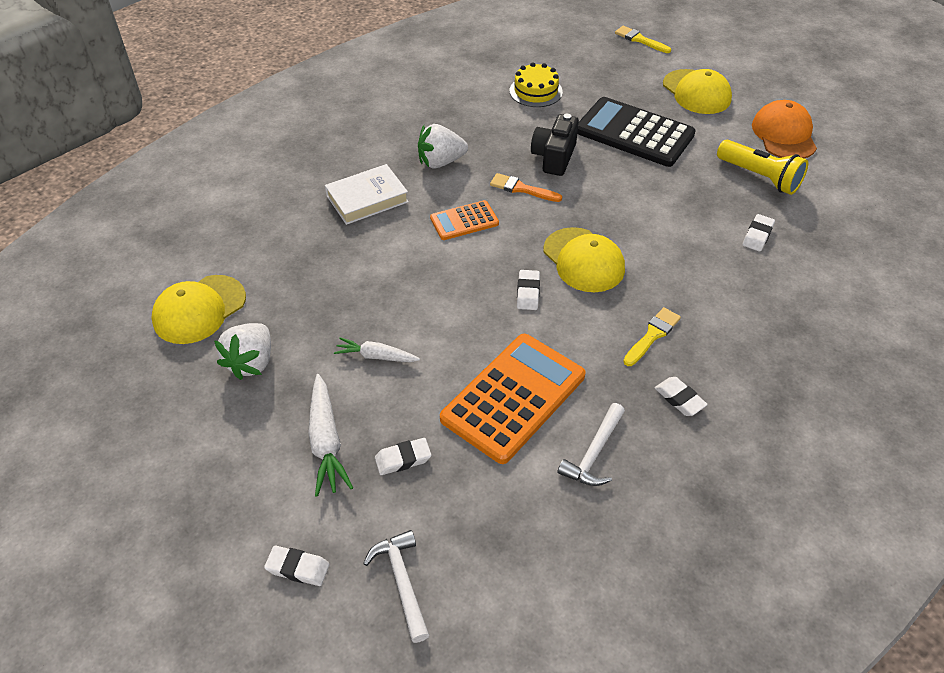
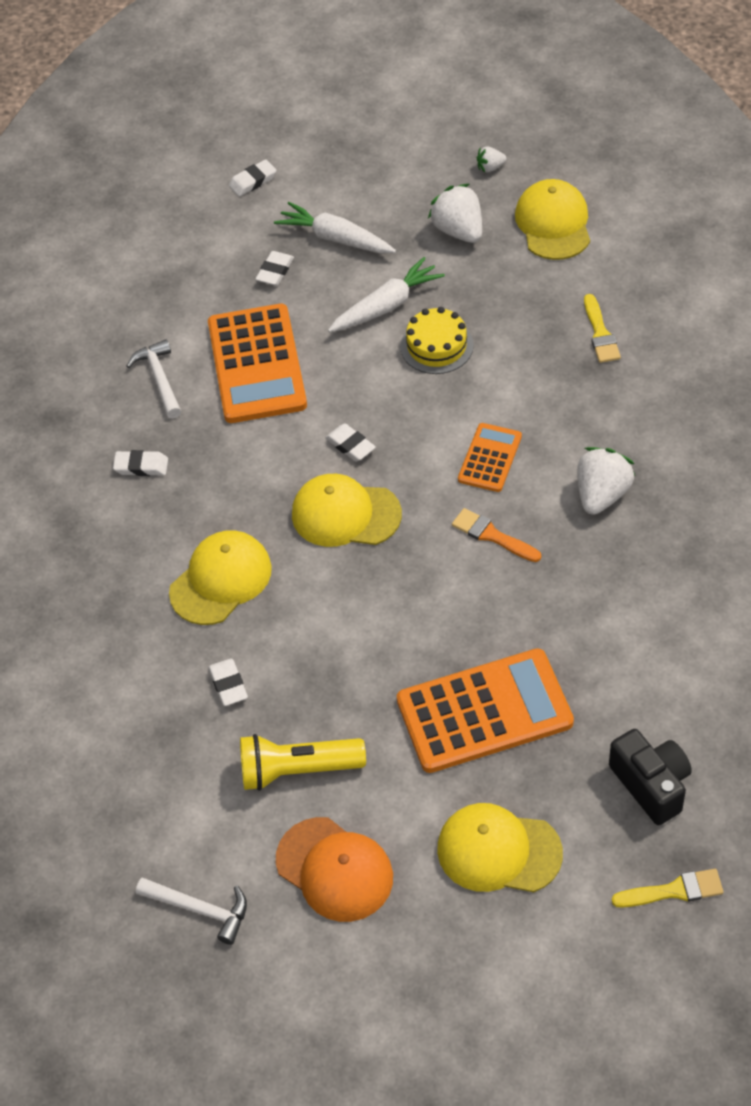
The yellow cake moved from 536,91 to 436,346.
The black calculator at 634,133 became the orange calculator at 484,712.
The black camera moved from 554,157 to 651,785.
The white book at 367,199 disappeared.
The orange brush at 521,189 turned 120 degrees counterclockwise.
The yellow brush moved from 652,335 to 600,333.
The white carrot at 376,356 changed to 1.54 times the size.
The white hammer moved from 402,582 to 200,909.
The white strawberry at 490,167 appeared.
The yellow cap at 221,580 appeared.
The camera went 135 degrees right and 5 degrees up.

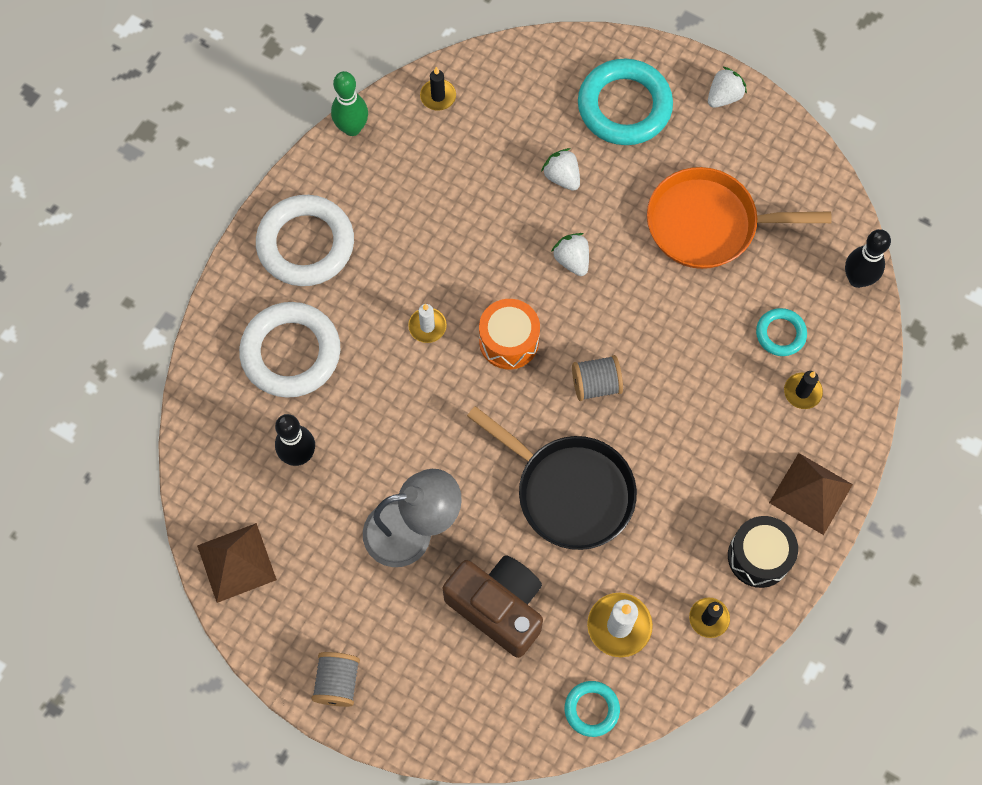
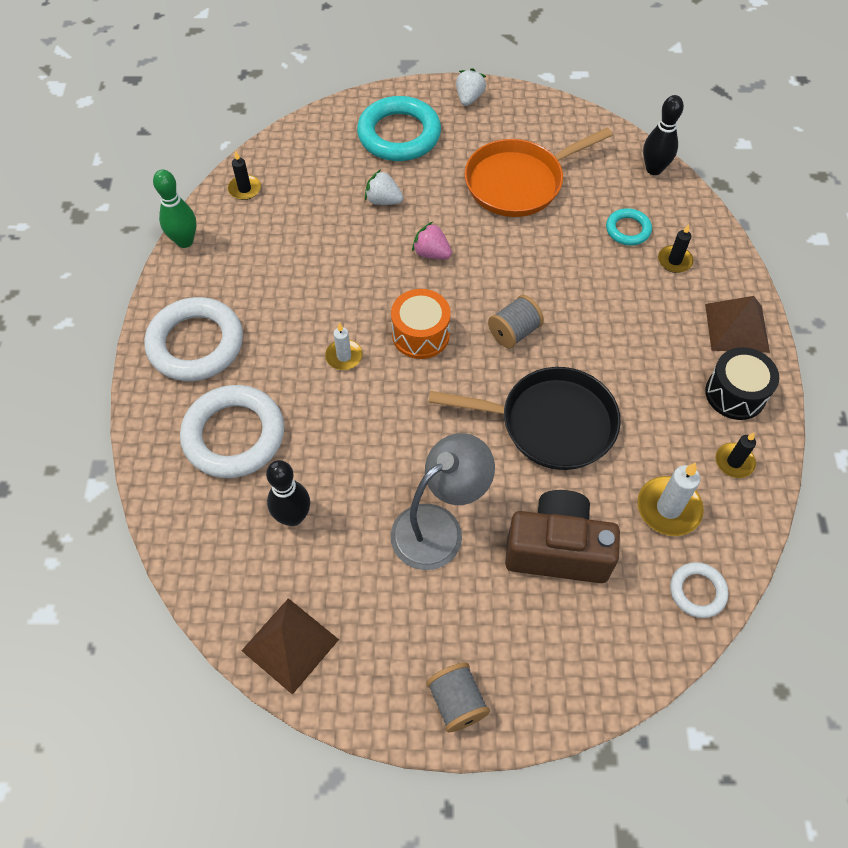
The white strawberry at 572,260 became the pink strawberry at 431,253.
The turquoise ring at 591,709 became the white ring at 697,591.
The camera went 30 degrees left and 10 degrees down.

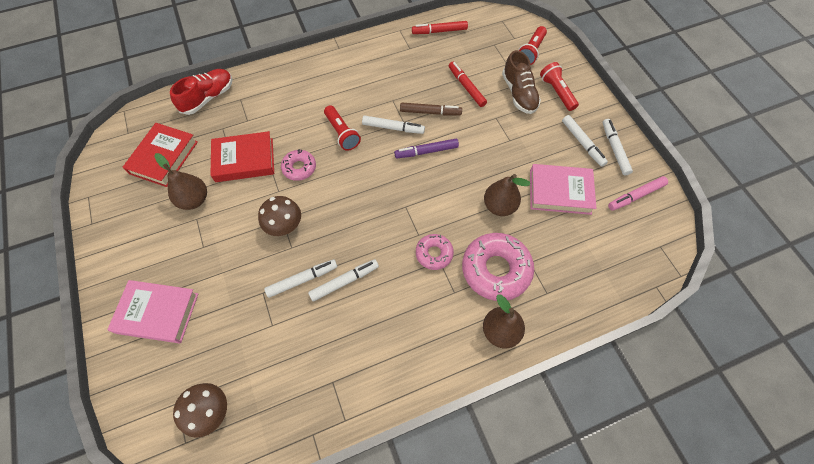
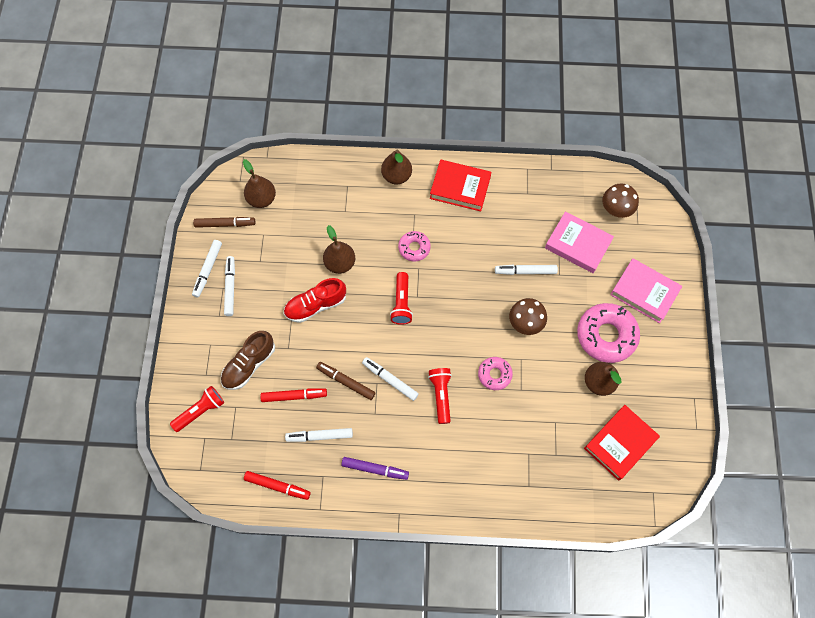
The brown shoe at 519,94 turned 150 degrees counterclockwise.
The red marker at 466,87 turned 90 degrees counterclockwise.
The red flashlight moved from 556,92 to 401,303.
The red shoe moved from 208,98 to 315,305.
The red book moved from 244,160 to 460,188.
The purple marker moved from 426,151 to 375,469.
The pink book moved from 560,192 to 578,244.
The pink marker at 635,196 became the brown marker at 225,224.
The pink donut moved from 496,270 to 606,335.
The white marker moved from 344,281 to 319,436.
The brown pear at 262,199 appeared.
The camera went 155 degrees left and 5 degrees up.

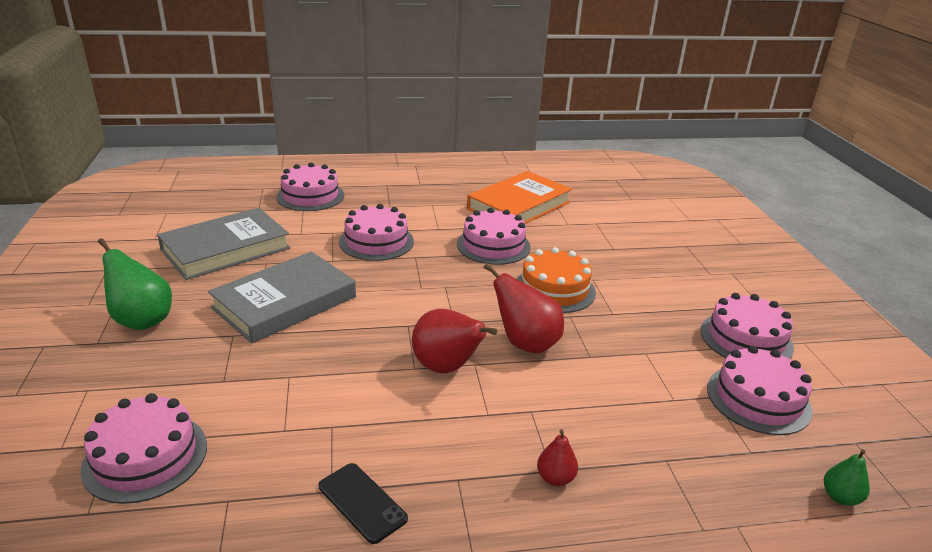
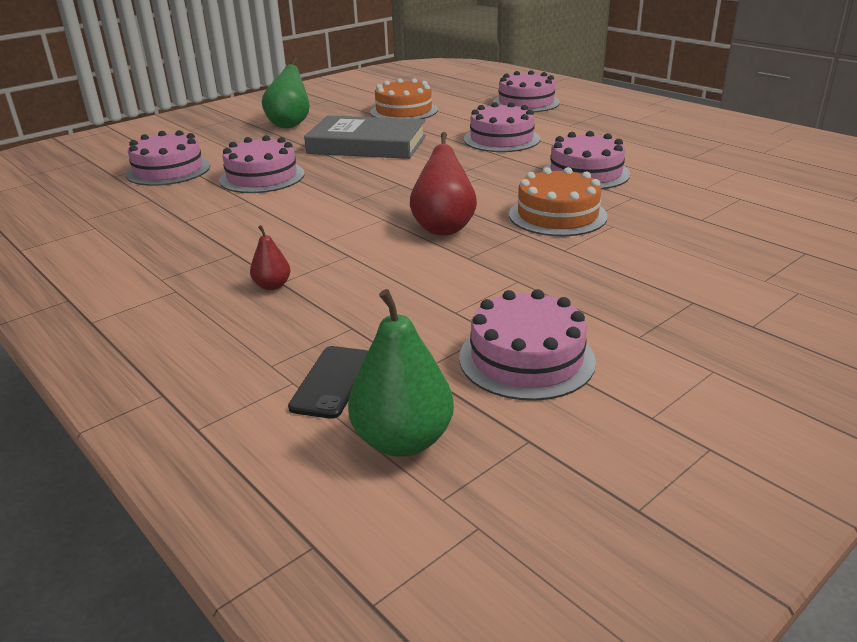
The orange book at 519,205 disappeared.
The grey book at 226,249 was replaced by the orange cake at 404,111.
The pink cake moved from 746,339 to 262,177.
The red pear at 447,368 disappeared.
The green pear at 840,497 changed to 1.90 times the size.
The black phone moved from 362,502 to 332,382.
The camera went 60 degrees right and 0 degrees up.

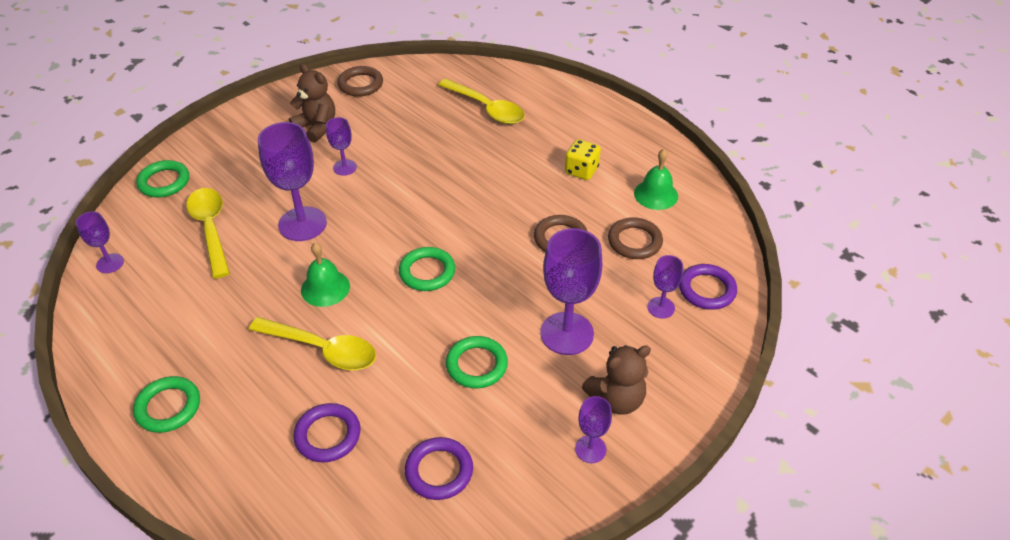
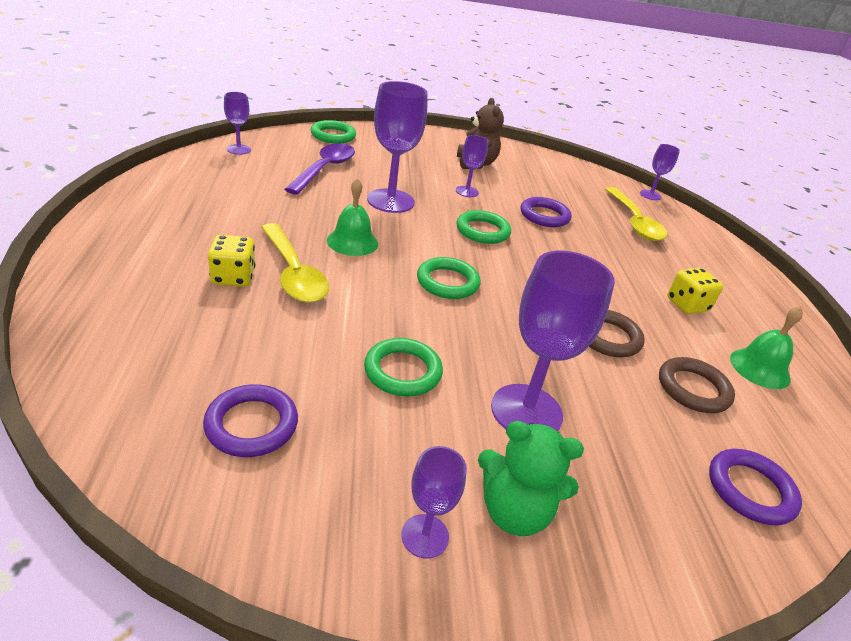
The brown ring at 360,84 disappeared.
The yellow spoon at 211,229 became the purple spoon at 325,169.
The purple goblet moved from 661,307 to 650,195.
The brown teddy bear at 616,399 became the green teddy bear at 514,511.
The green ring moved from 168,407 to 482,231.
The purple ring moved from 328,435 to 544,216.
The yellow dice at 233,277 appeared.
The camera went 35 degrees right and 10 degrees down.

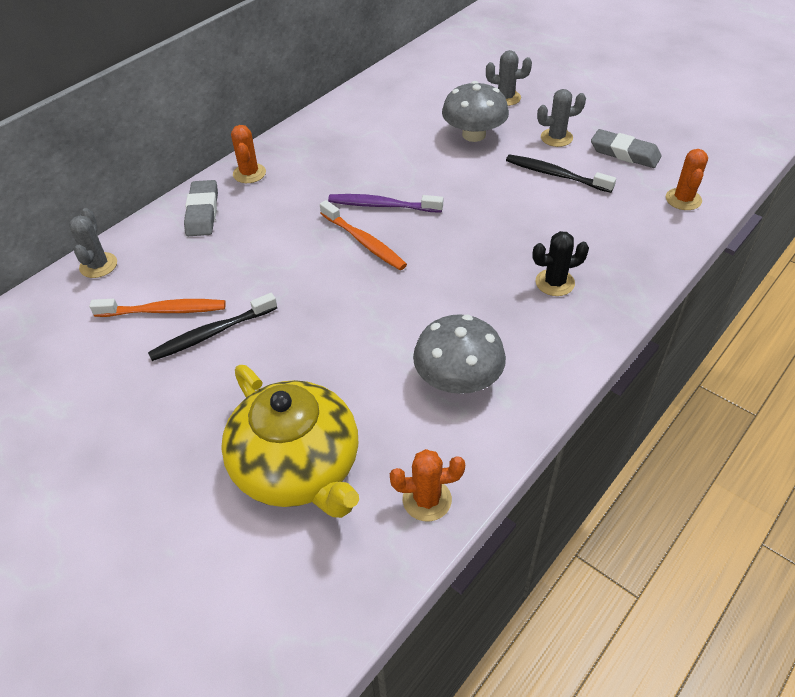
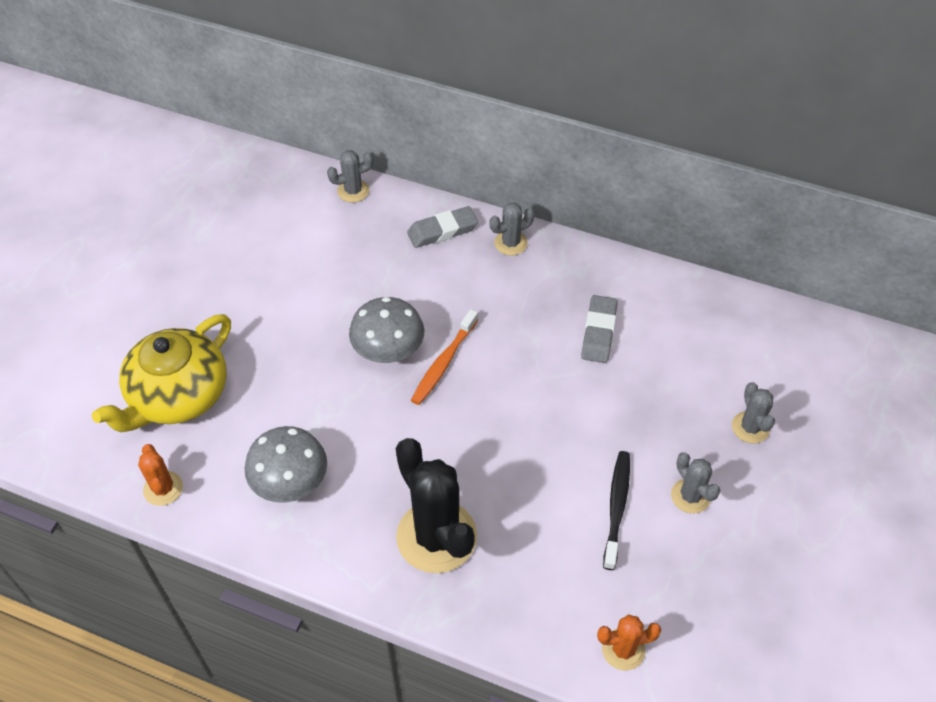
The grey mushroom moved from 474,135 to 388,349.
The orange cactus at 249,173 became the grey cactus at 510,243.
The grey eraser moved from 624,153 to 599,332.
The purple toothbrush at 382,205 disappeared.
The black cactus at 555,283 changed to 1.99 times the size.
The black toothbrush at 212,334 disappeared.
The orange toothbrush at 164,311 disappeared.
The camera went 70 degrees right and 5 degrees up.

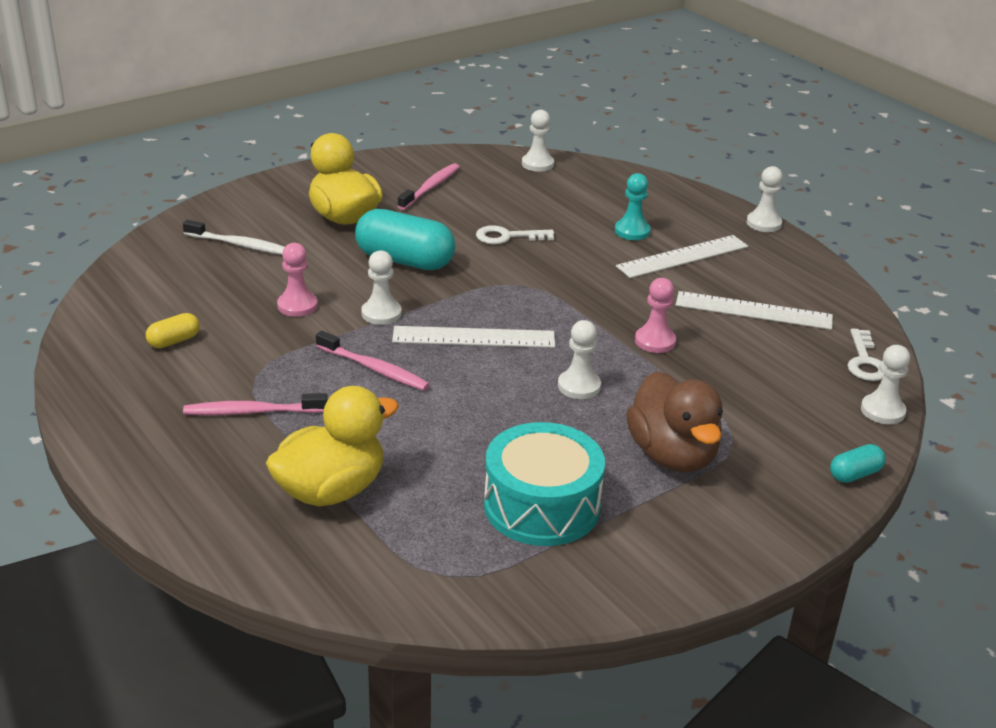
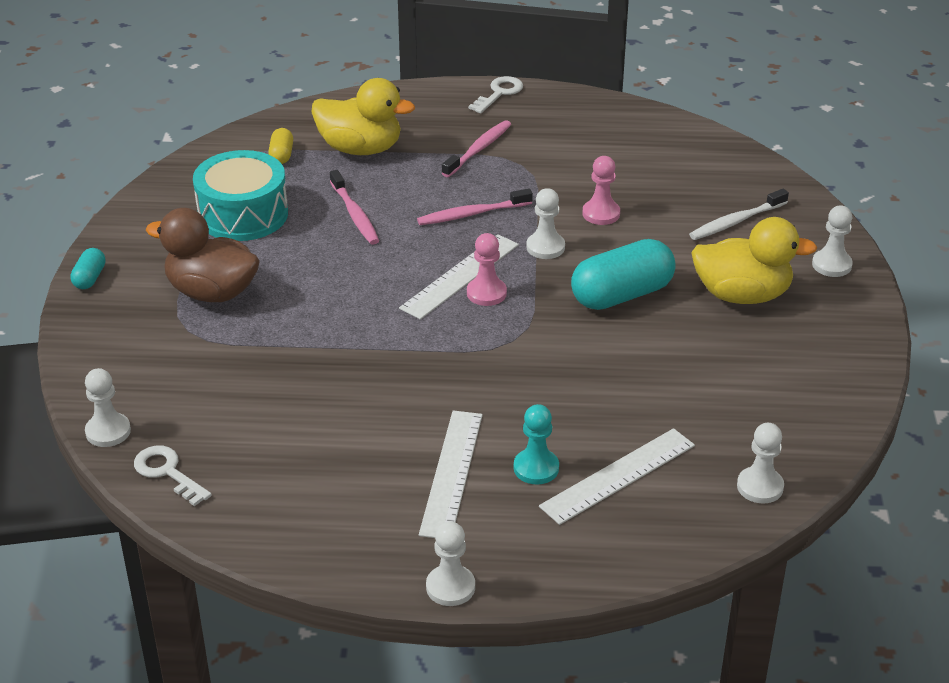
The pink toothbrush moved from 430,187 to 355,214.
The white key moved from 507,237 to 499,93.
The pink pawn moved from 655,341 to 486,293.
The white ruler moved from 753,310 to 618,476.
The yellow capsule moved from 174,341 to 281,155.
The white pawn moved from 579,386 to 831,265.
The yellow duck at 331,490 turned 75 degrees counterclockwise.
The turquoise capsule moved from 855,474 to 89,278.
The camera went 130 degrees right and 5 degrees up.

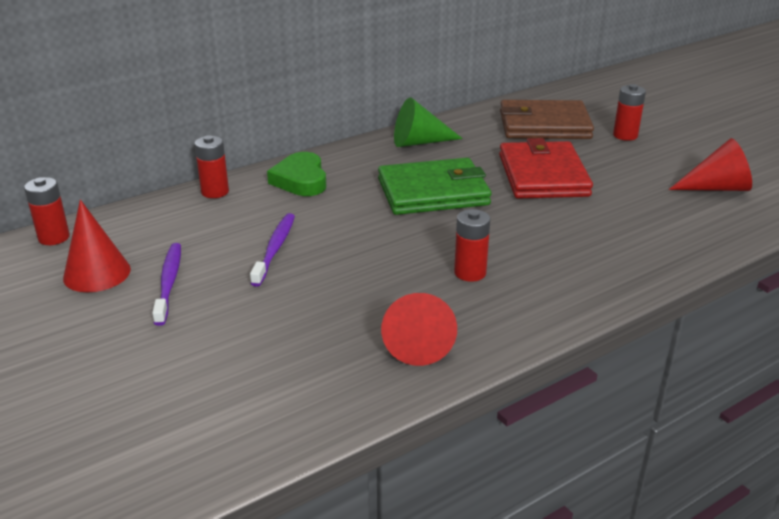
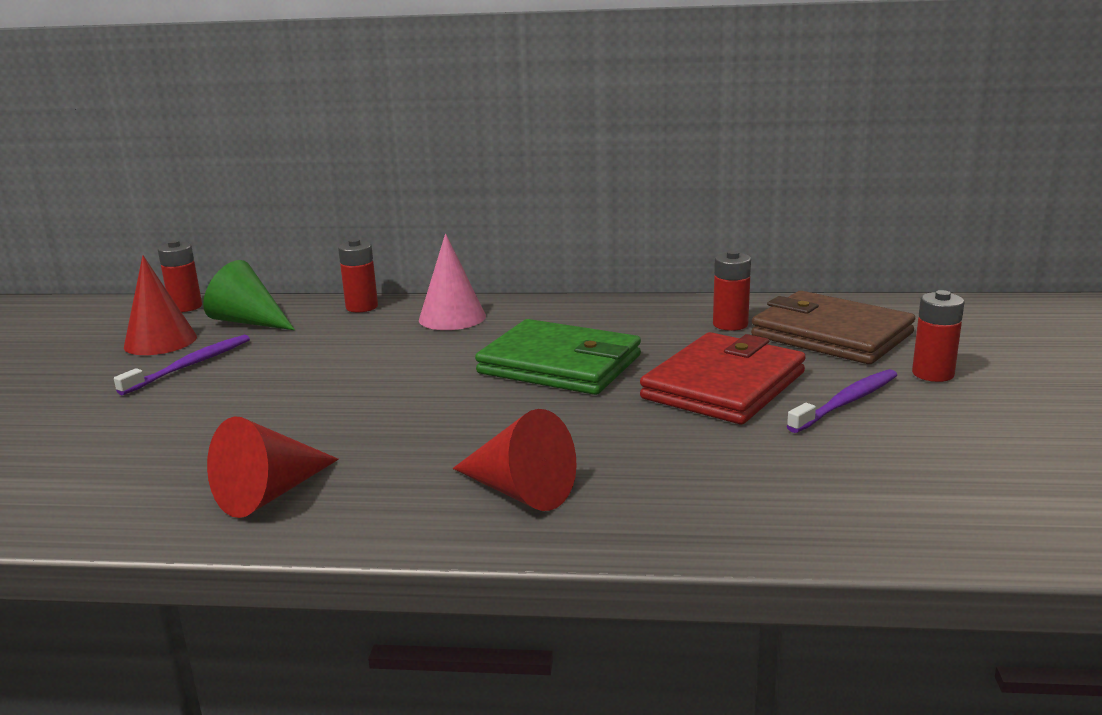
The green cone moved from 419,142 to 249,321.
The red cone moved from 716,188 to 519,491.
The green heart at 301,180 was replaced by the pink cone at 452,317.
The red battery moved from 470,273 to 730,324.
The purple toothbrush moved from 275,248 to 847,402.
The camera went 40 degrees right and 10 degrees down.

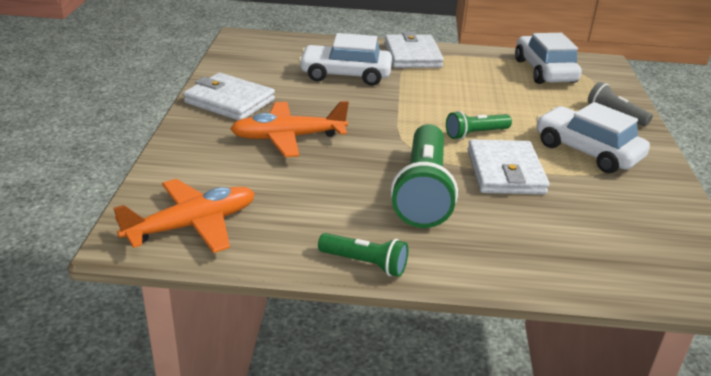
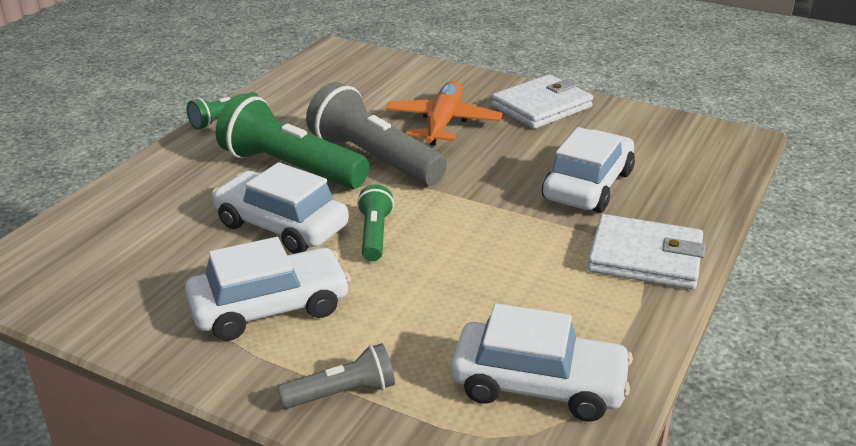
The white wallet at 505,172 was replaced by the white car at 281,226.
The orange plane at 192,225 disappeared.
The grey flashlight at 374,159 appeared.
The camera went 115 degrees right and 0 degrees up.

